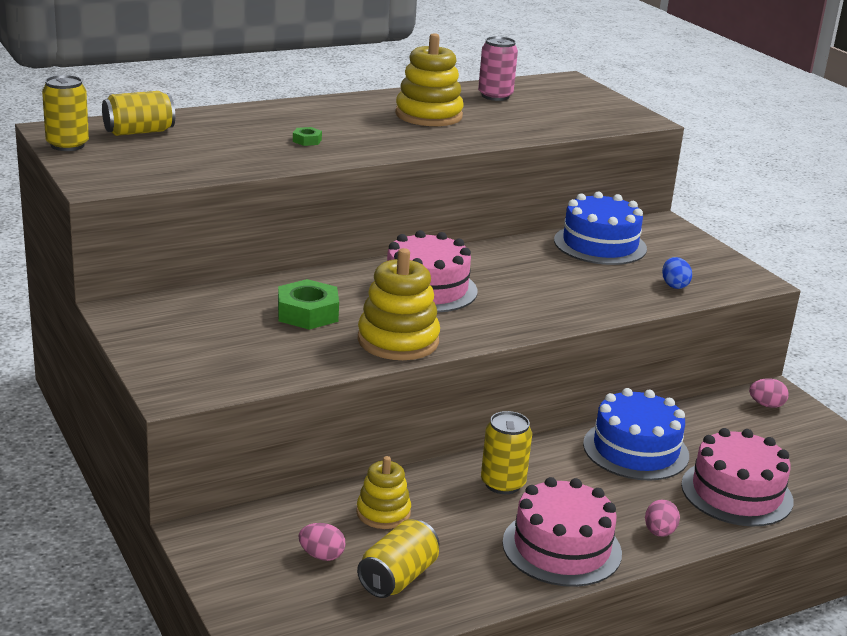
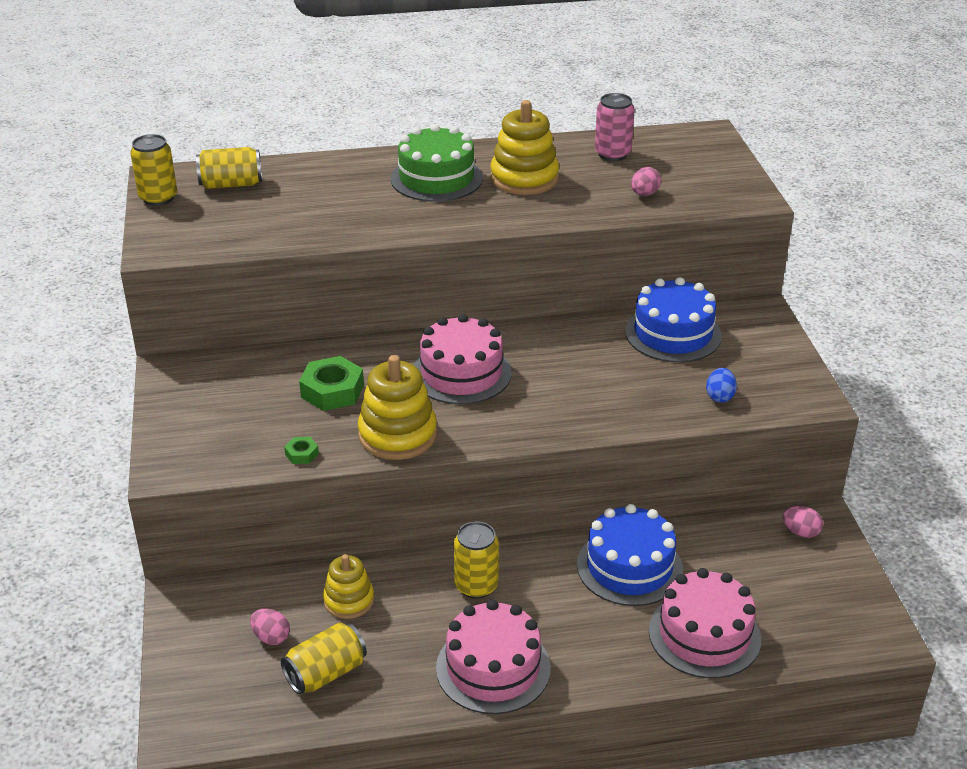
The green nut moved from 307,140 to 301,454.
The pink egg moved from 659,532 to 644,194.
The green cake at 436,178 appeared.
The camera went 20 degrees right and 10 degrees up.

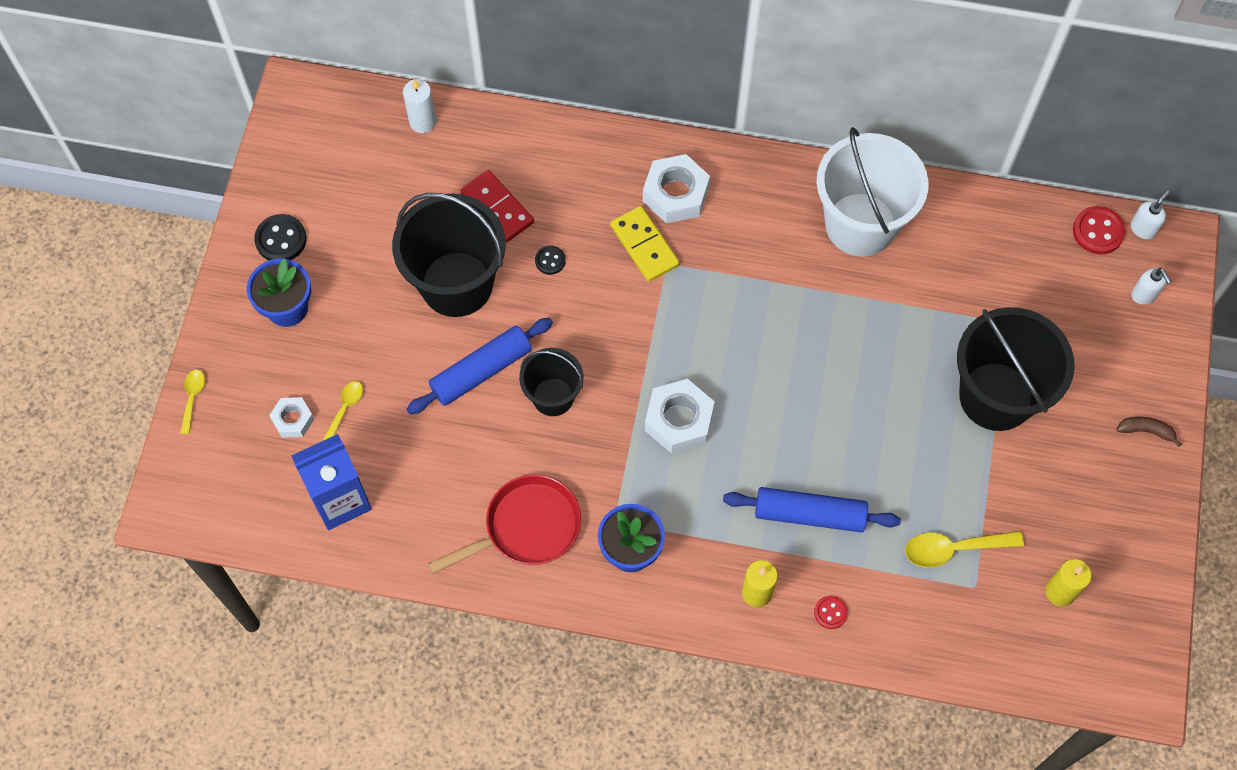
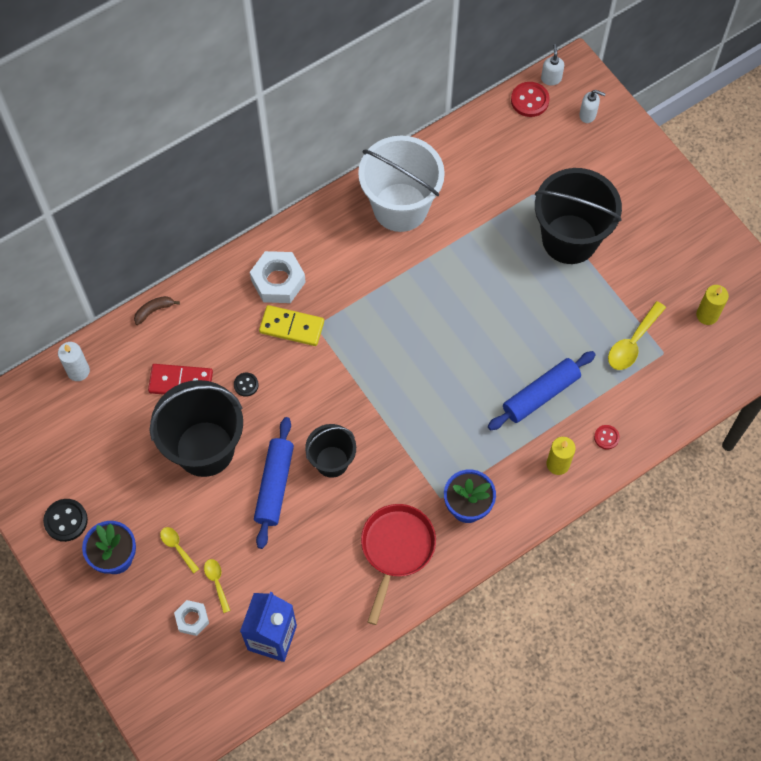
The yellow spoon moved from 192,398 to 177,547.
The white nut at 679,420 disappeared.
The brown banana moved from 1146,431 to 154,310.
The camera went 45 degrees left and 0 degrees up.

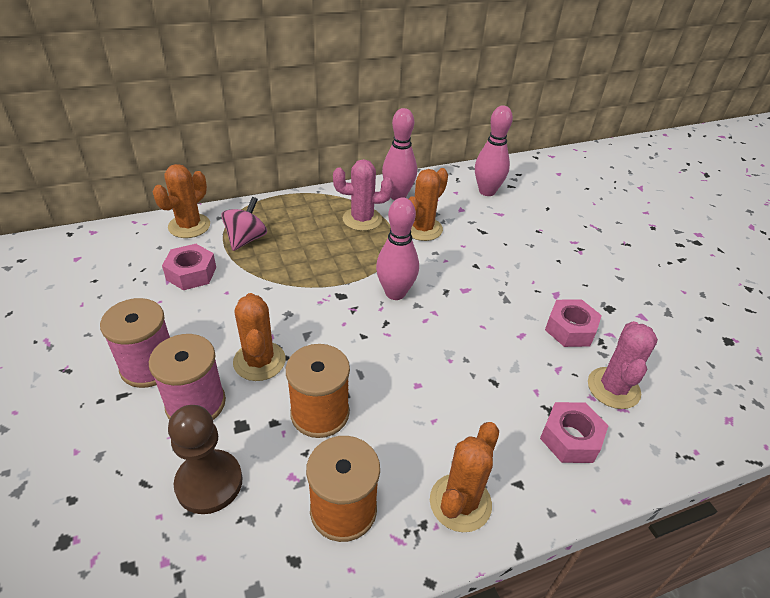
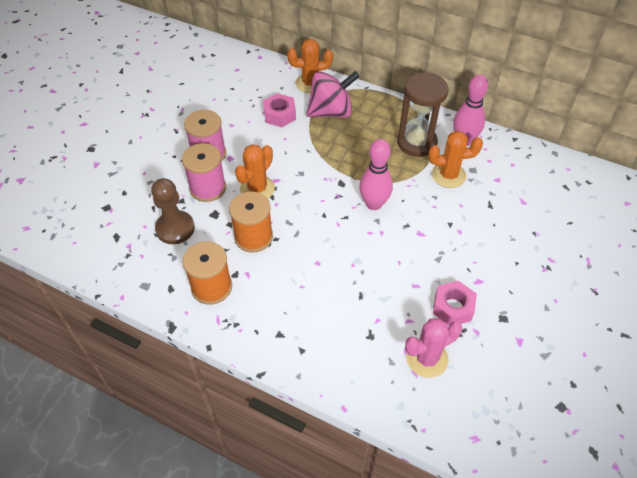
The pink bowling pin at 487,191 disappeared.
The pink cactus at 362,219 was replaced by the brown hourglass at 416,143.
The pink spinning top at 246,239 changed to 1.51 times the size.
The pink nut at 570,438 disappeared.
The orange cactus at 460,502 disappeared.
The camera went 50 degrees right and 10 degrees up.

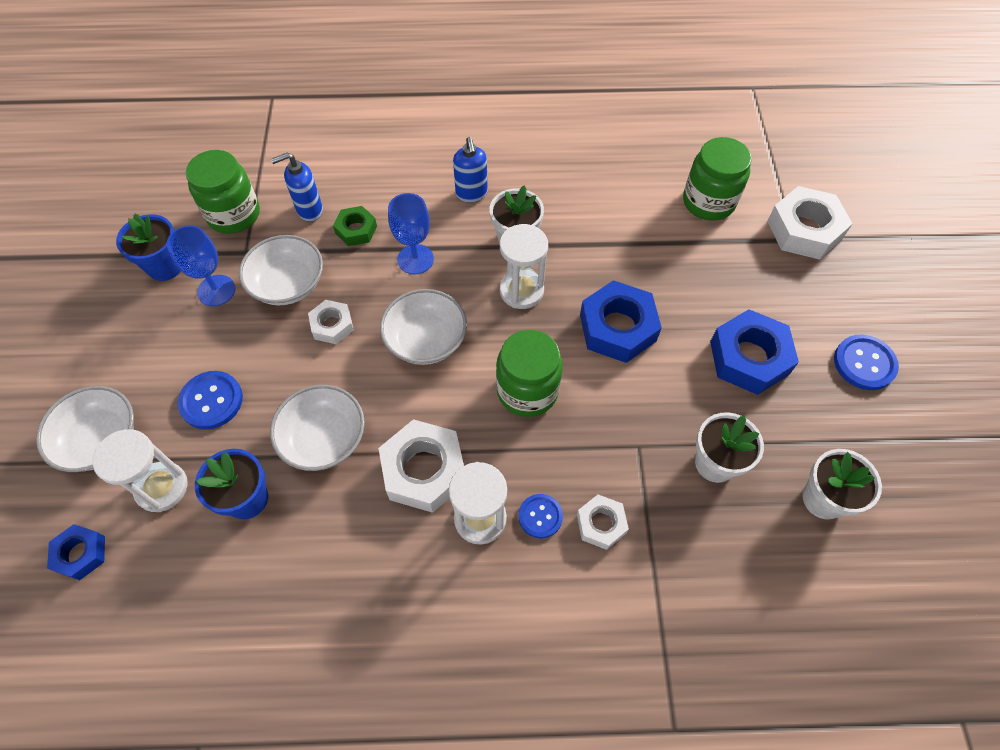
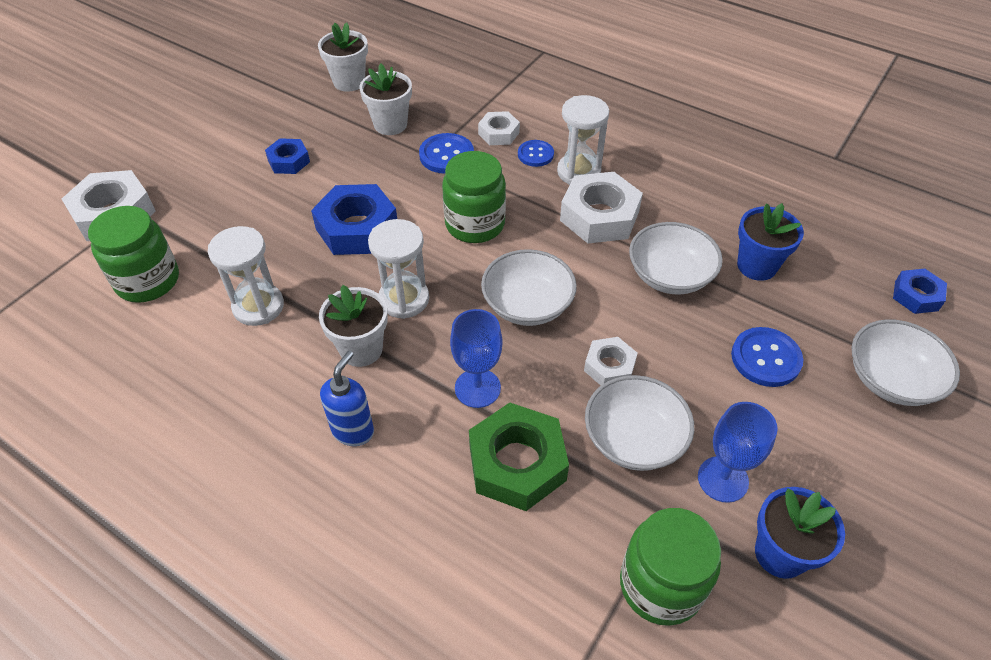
The blue soap dispenser at 309,210 disappeared.
The green nut at 356,230 changed to 1.78 times the size.
The blue nut at 749,358 changed to 0.56 times the size.
The blue button moved from 864,363 to 446,155.
The white hourglass moved from 162,487 to 258,306.
The camera went 145 degrees left and 10 degrees down.

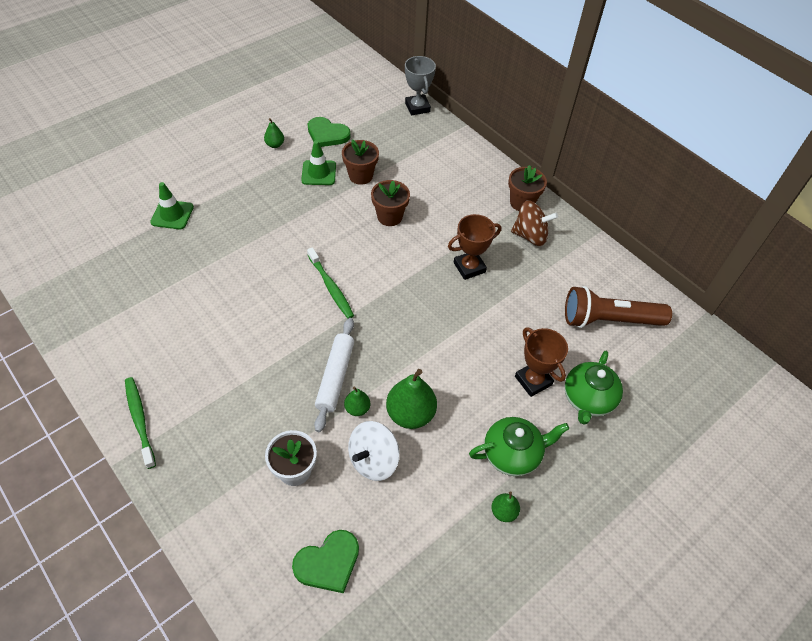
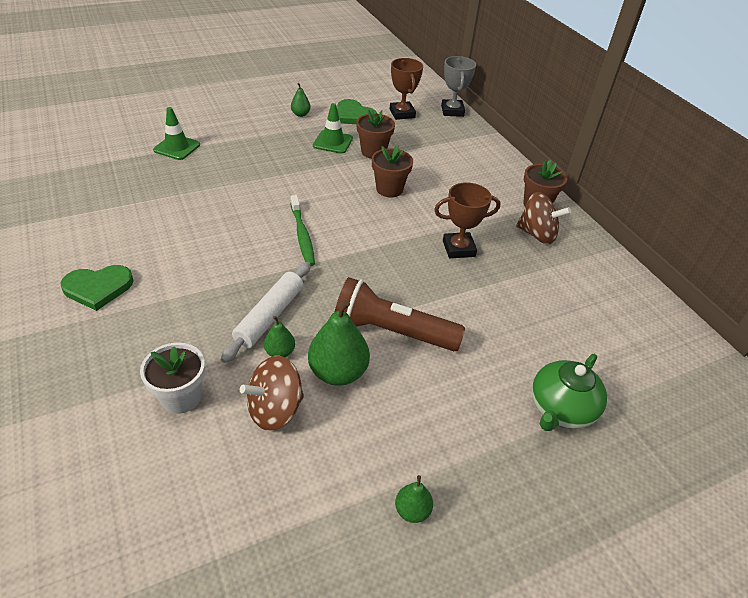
The brown flashlight moved from 609,320 to 392,332.
The brown trophy moved from 533,381 to 402,113.
The green toothbrush at 140,420 disappeared.
The green teapot at 512,454 disappeared.
The white spinning top at 373,460 became the brown spinning top at 275,409.
The green heart moved from 328,563 to 98,288.
The camera went 15 degrees right and 10 degrees down.

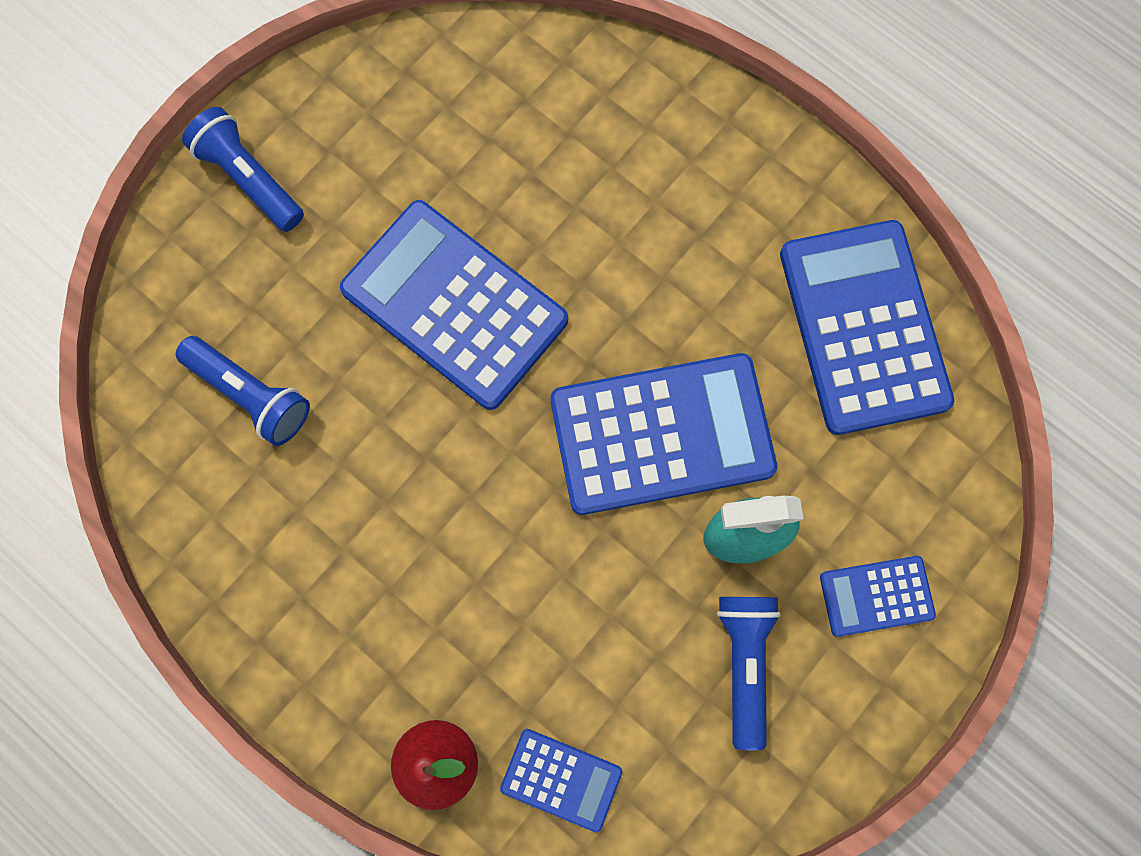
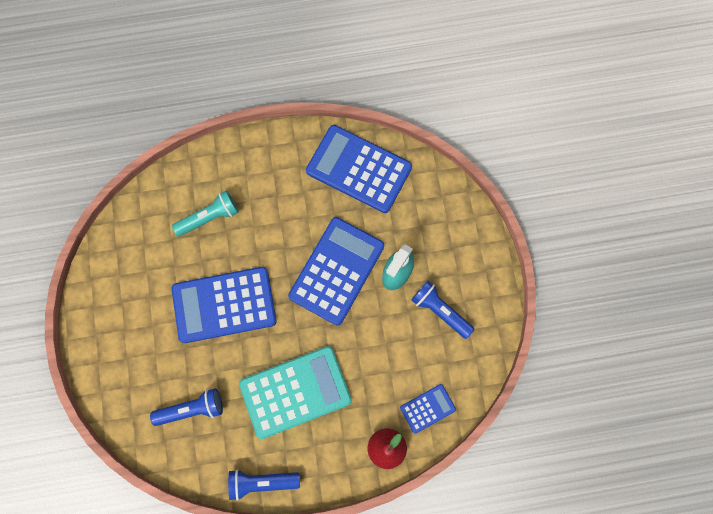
The blue flashlight moved from 249,178 to 262,481.
The blue calculator at 876,596 disappeared.
The turquoise flashlight at 209,217 appeared.
The turquoise calculator at 295,392 appeared.
The camera went 50 degrees left and 0 degrees up.

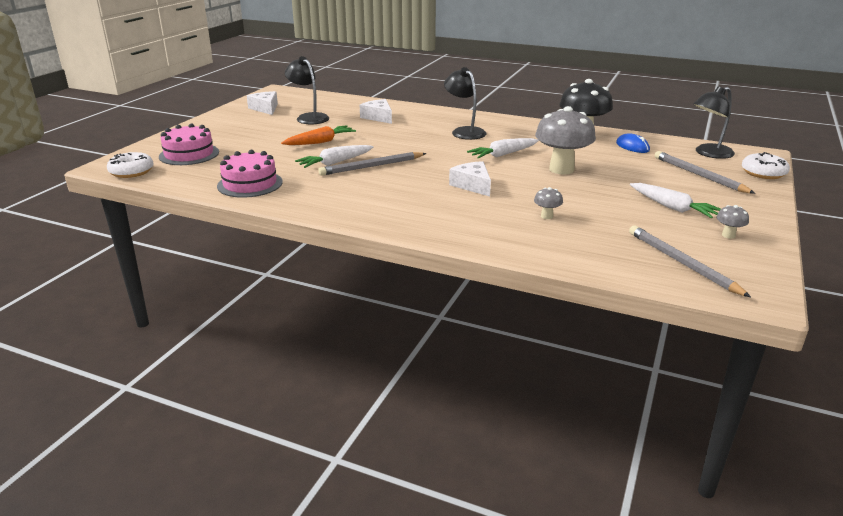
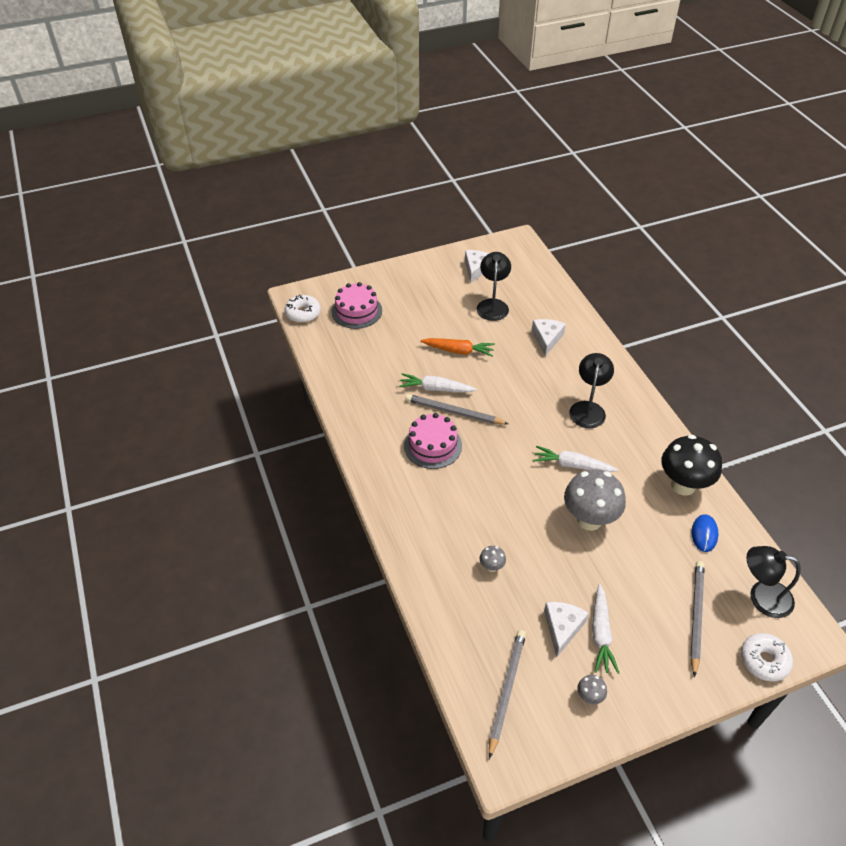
The pink cake moved from 250,184 to 432,445.
The white cheese moved from 472,185 to 562,628.
The camera went 45 degrees right and 20 degrees up.

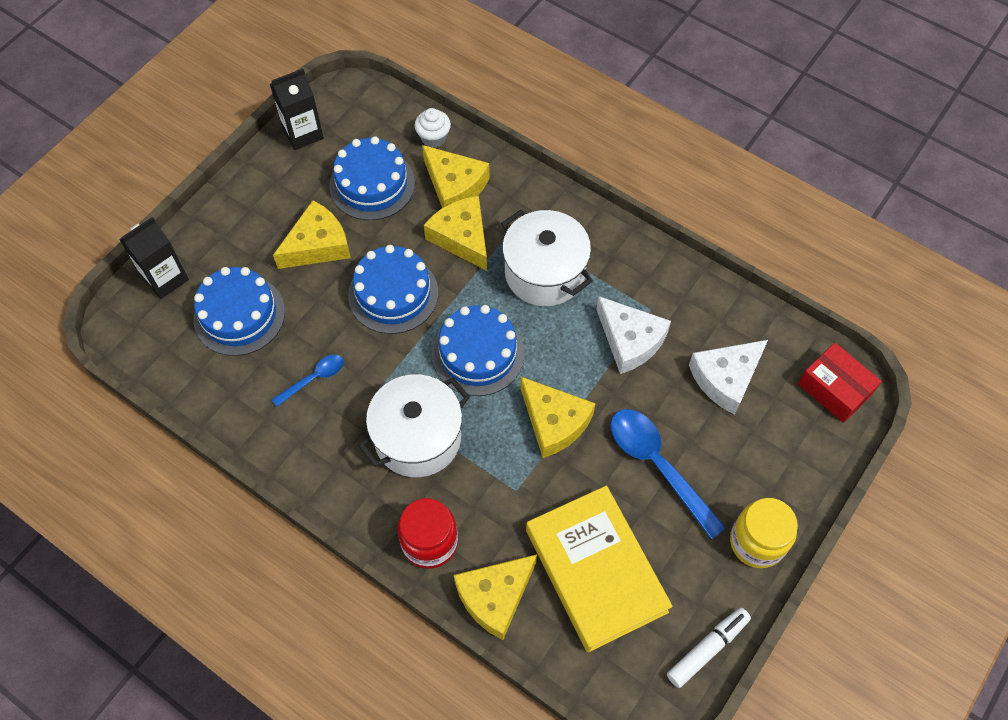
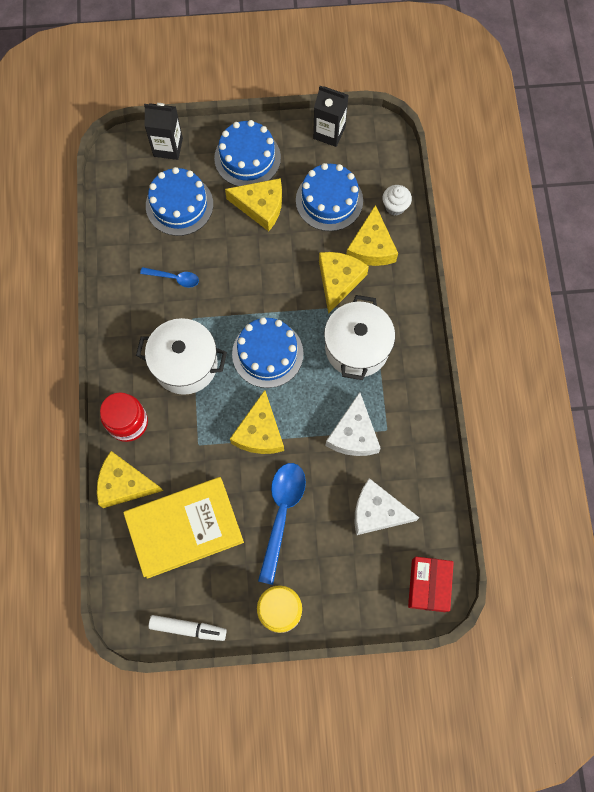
The blue cake moved from 393,294 to 247,158.
The yellow book at 595,571 turned 45 degrees clockwise.
The camera went 50 degrees right and 10 degrees up.

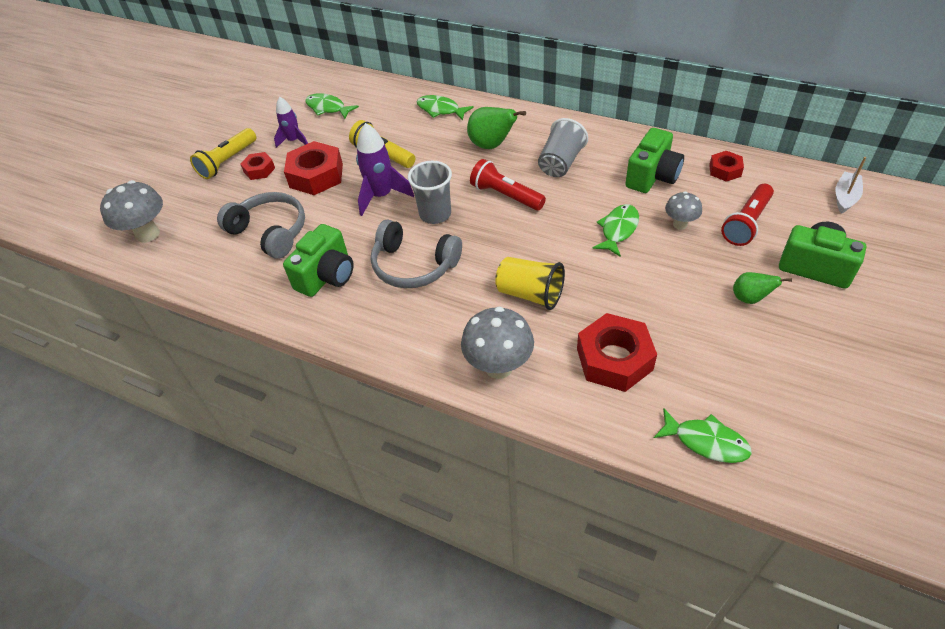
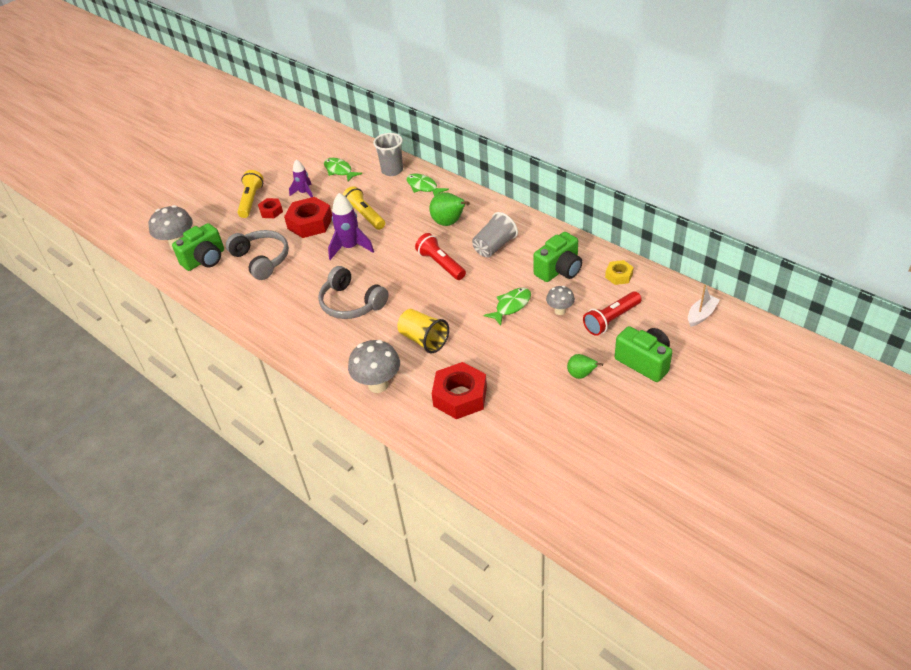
The yellow flashlight at 227,161 turned 135 degrees clockwise.
The red nut at 725,170 became the yellow nut at 619,276.
The grey cup moved from 435,214 to 392,170.
The green camera moved from 327,276 to 205,259.
The green fish at 706,441 disappeared.
The camera went 15 degrees right and 5 degrees down.

